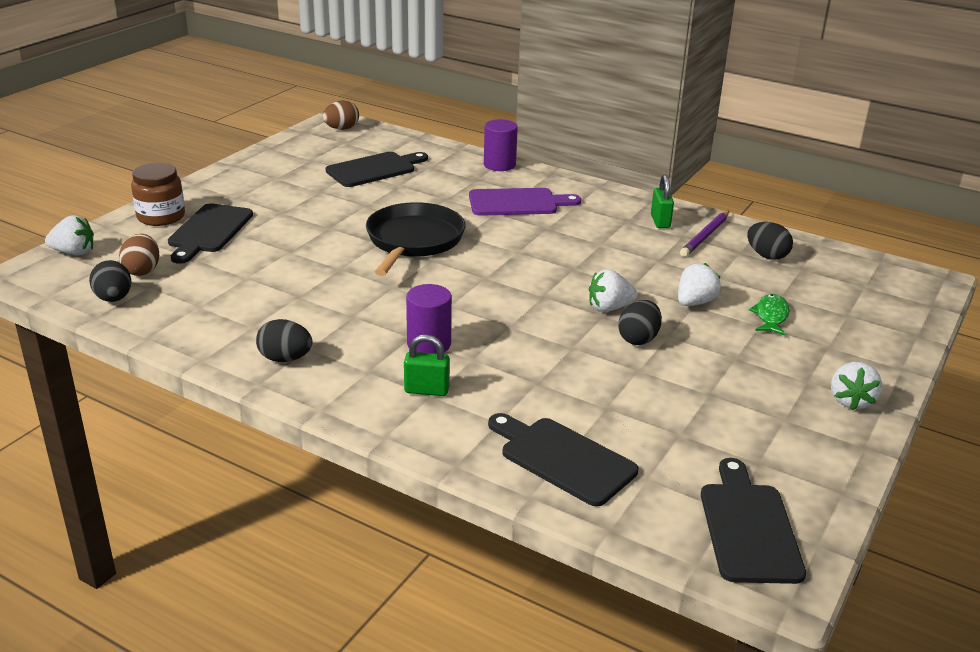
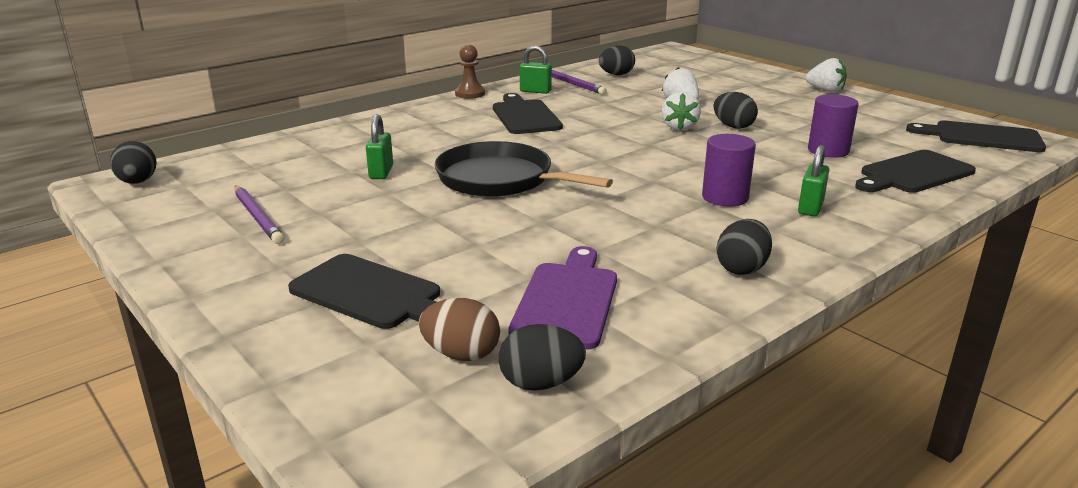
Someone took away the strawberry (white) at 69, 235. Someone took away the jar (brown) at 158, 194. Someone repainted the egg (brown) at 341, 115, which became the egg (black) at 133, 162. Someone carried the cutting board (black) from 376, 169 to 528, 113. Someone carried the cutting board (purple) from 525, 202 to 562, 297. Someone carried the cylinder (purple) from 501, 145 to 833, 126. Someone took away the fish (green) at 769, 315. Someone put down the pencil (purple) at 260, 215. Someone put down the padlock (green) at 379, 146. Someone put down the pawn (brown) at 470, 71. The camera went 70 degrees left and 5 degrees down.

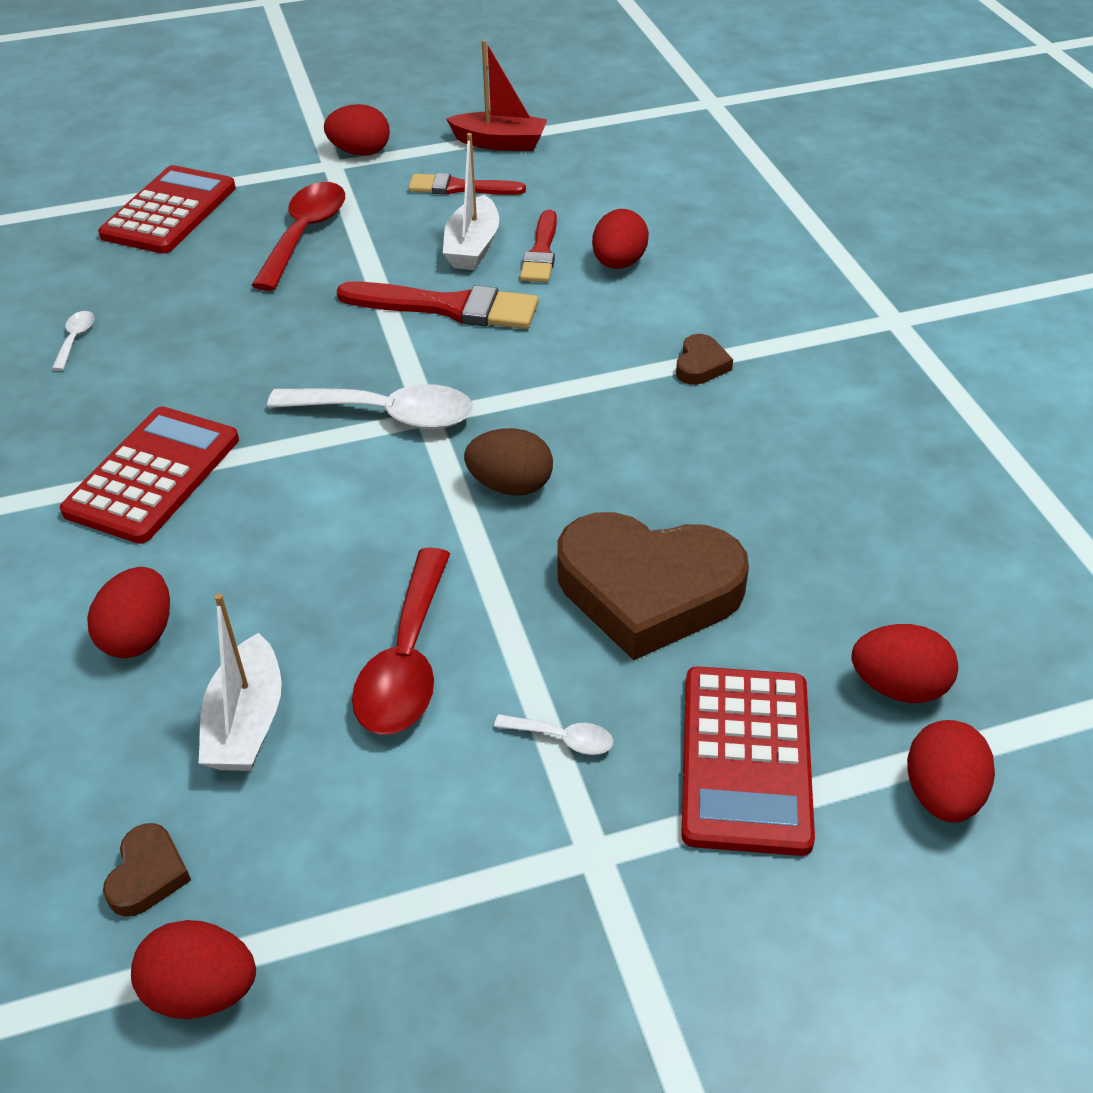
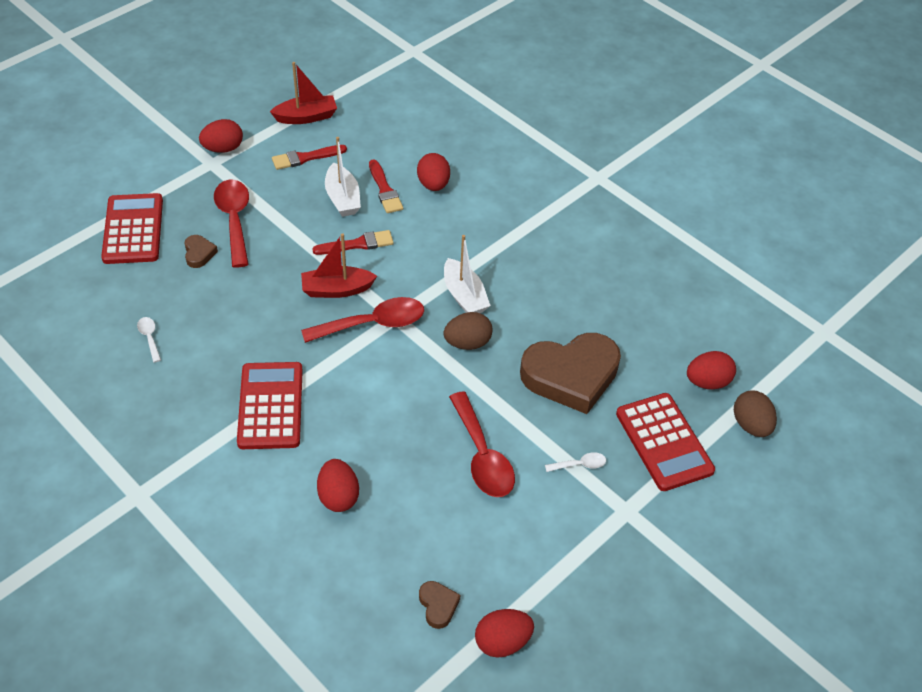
Someone carried the boat (white) from 240, 682 to 467, 274. Someone repainted the spoon (white) at 370, 406, which became the spoon (red) at 362, 320. Someone scaled the brush (red) at 437, 305 by 0.64. Someone carried the heart (brown) from 704, 359 to 201, 251. Someone repainted the egg (red) at 951, 771, which became the egg (brown) at 755, 414. Someone put down the boat (red) at 339, 265. The camera went 30 degrees left and 5 degrees up.

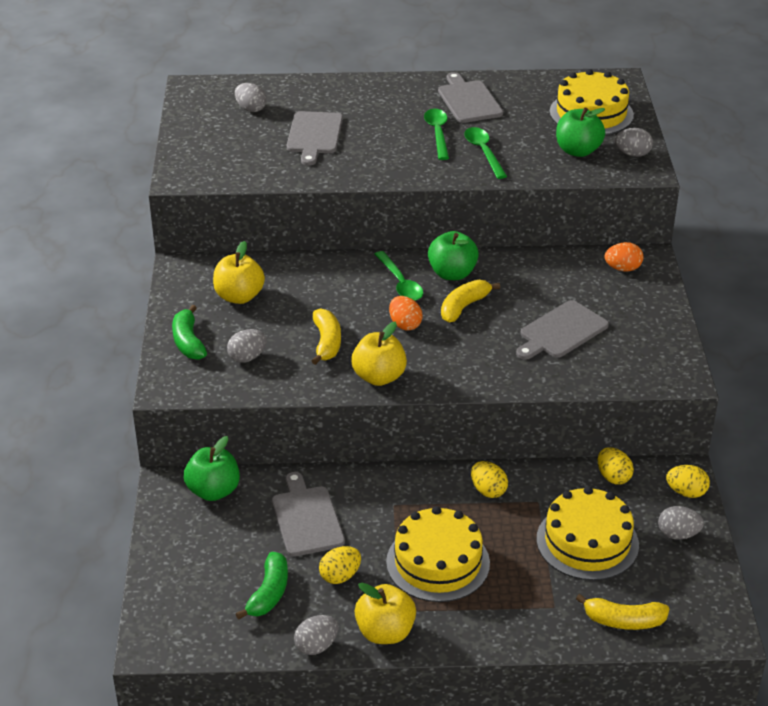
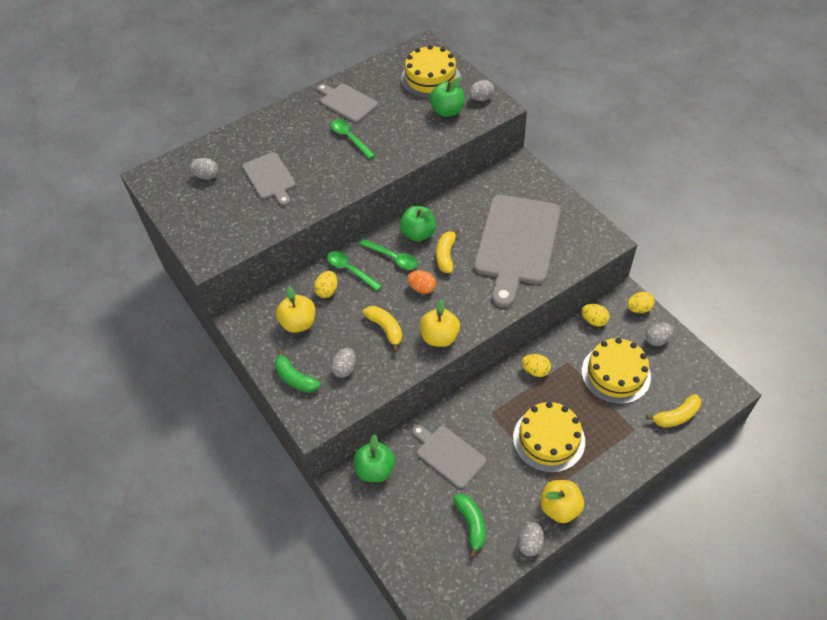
Someone carried the egg (yellow) from 340, 565 to 325, 284. Someone carried the spoon (green) from 485, 153 to 354, 271. Someone scaled the cutting board (grey) at 562, 330 by 1.89. Someone took away the egg (orange) at 624, 256. The camera went 30 degrees left and 15 degrees up.

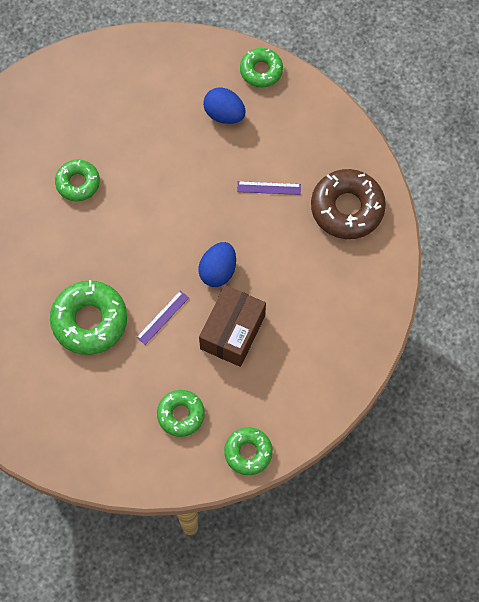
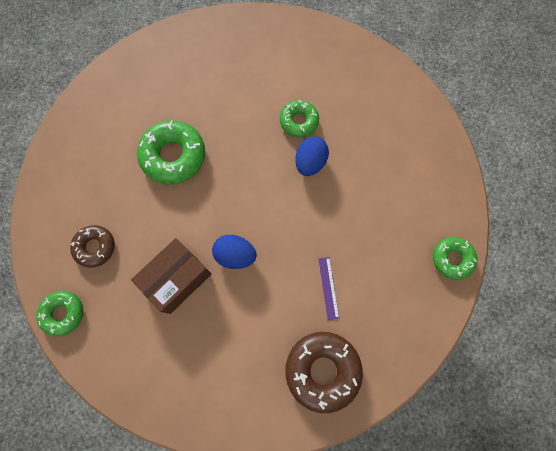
Someone took away the ruler (purple) at 162, 318. Someone repainted the donut (green) at 181, 413, which became the donut (brown) at 92, 246. Someone rotated the box (brown) at 232, 326 by 60 degrees counterclockwise. Someone carried the egg (blue) from 224, 105 to 312, 156. The camera went 80 degrees right and 5 degrees up.

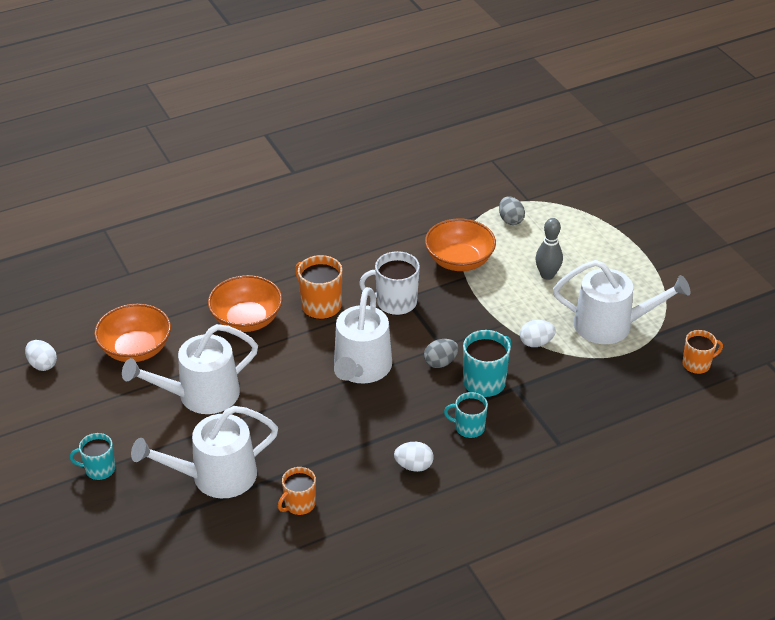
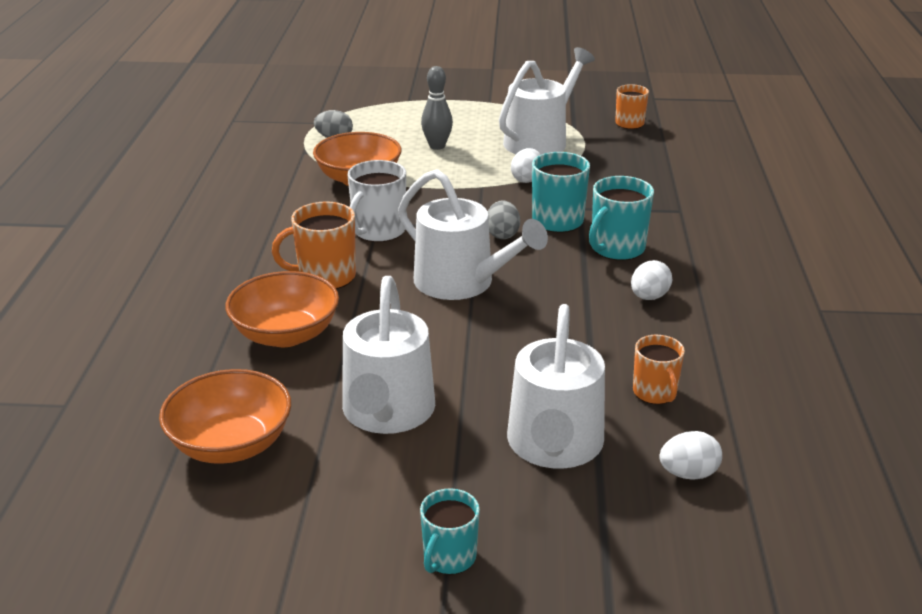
Someone carried the egg (white) from 41, 355 to 690, 455. Someone scaled the mug (turquoise) at 466, 415 by 1.51. The camera went 60 degrees left and 10 degrees down.

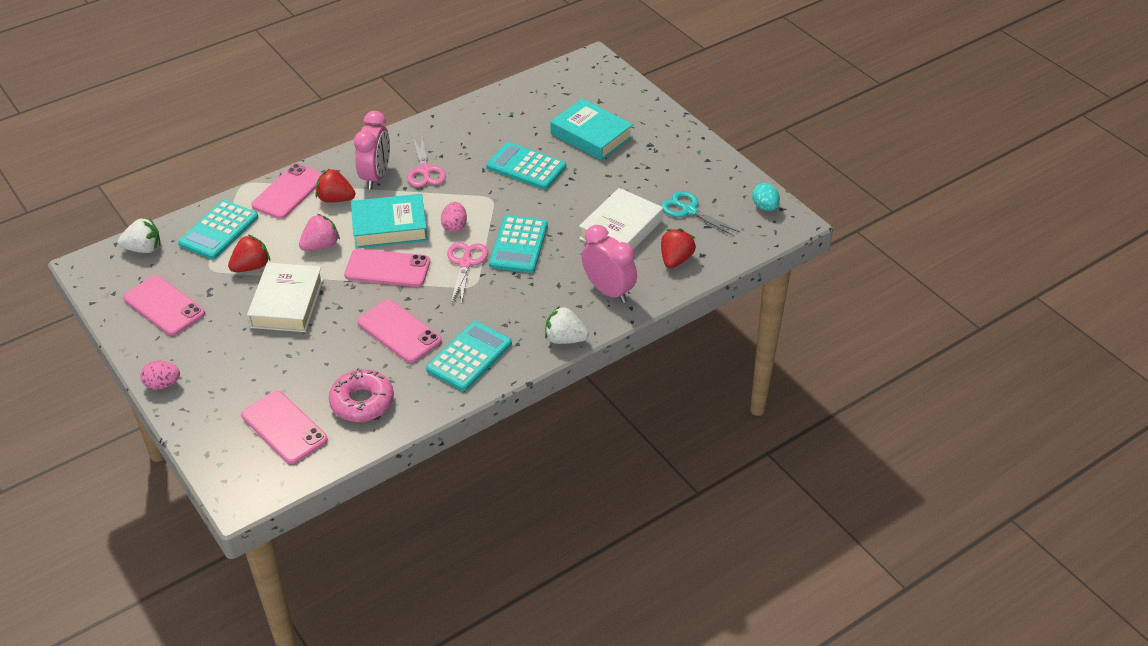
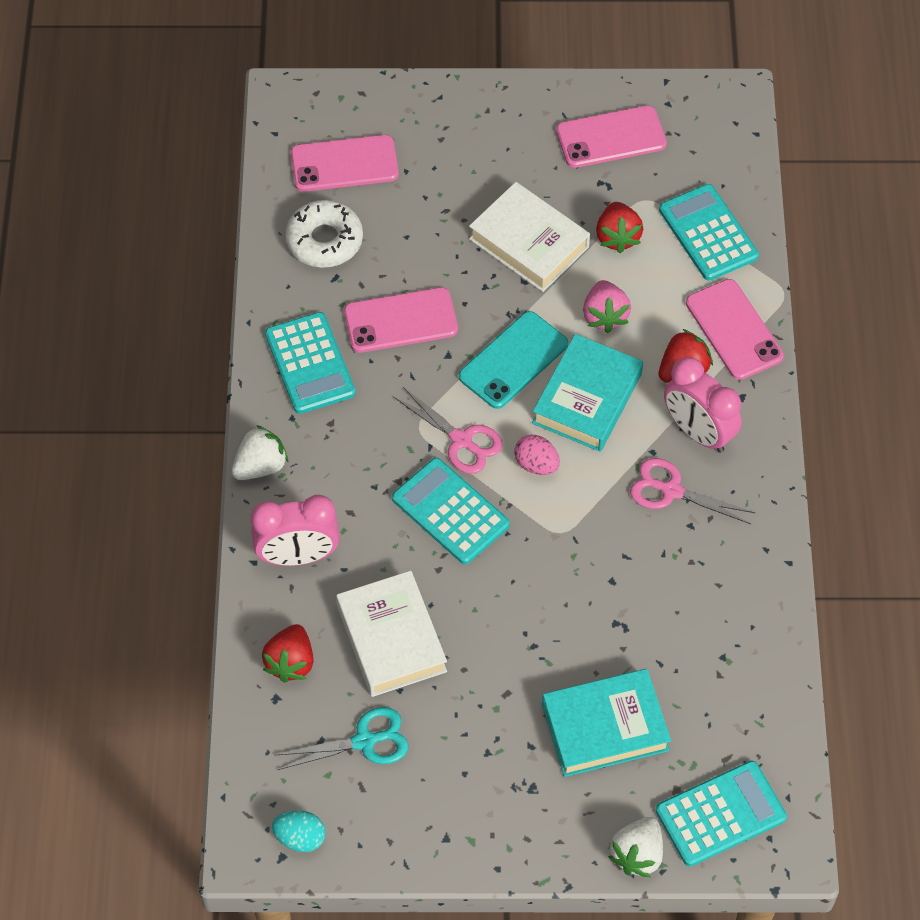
Someone carried the strawberry (white) from 139, 235 to 635, 847. Someone took away the egg (pink) at 160, 375. Someone repainted the donut (pink) at 361, 395, which became the donut (white) at 324, 234. Someone repainted the phone (pink) at 387, 268, which became the phone (turquoise) at 513, 360. Someone carried the calculator (turquoise) from 526, 165 to 721, 813. Someone rotated the strawberry (red) at 678, 249 by 45 degrees clockwise. The camera went 125 degrees right and 15 degrees up.

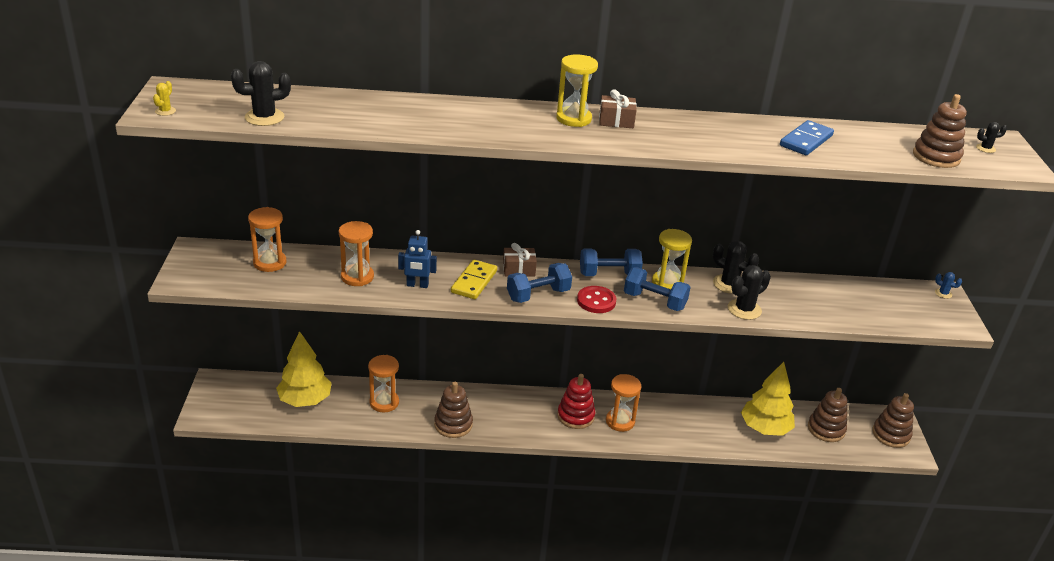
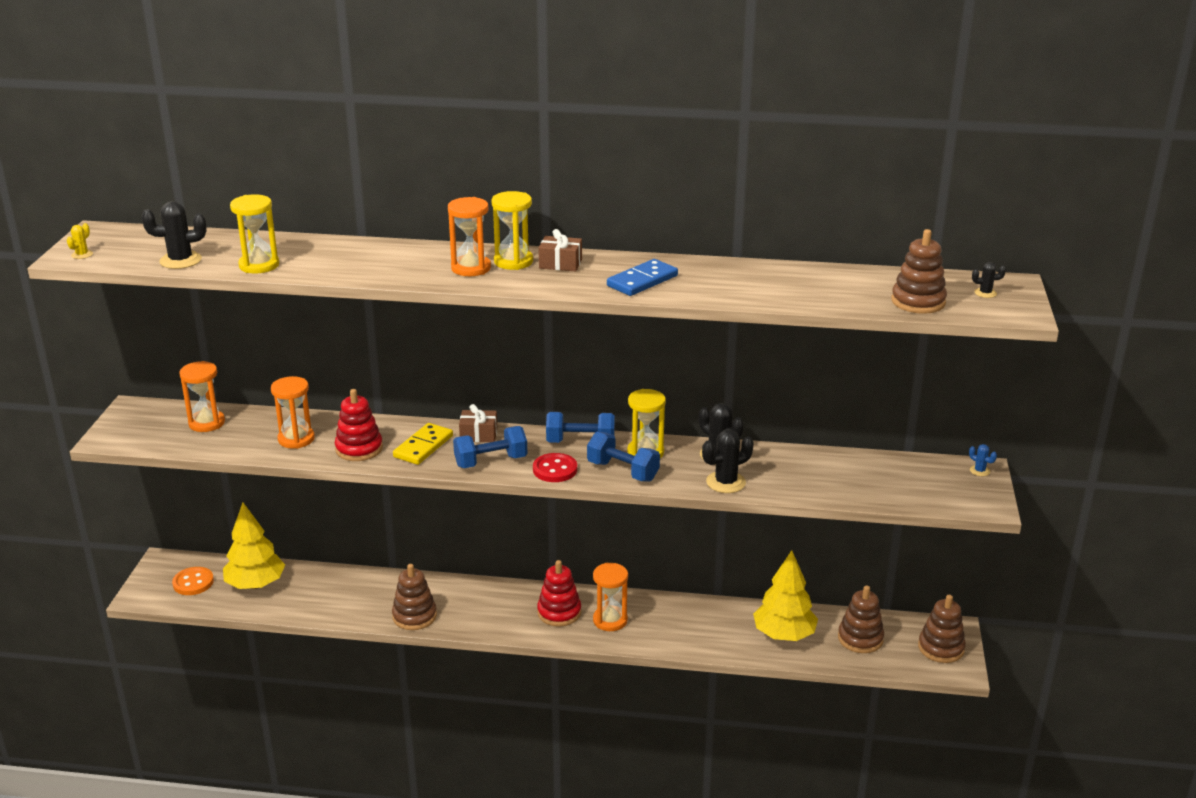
Someone carried the hourglass (orange) from 383, 384 to 469, 236. Someone swapped the robot (blue) at 417, 259 for the stacking toy (red) at 359, 425. Someone carried the domino (blue) from 807, 137 to 642, 277. Someone put down the button (orange) at 193, 581. Someone put down the hourglass (yellow) at 254, 234. The camera went 10 degrees right and 5 degrees down.

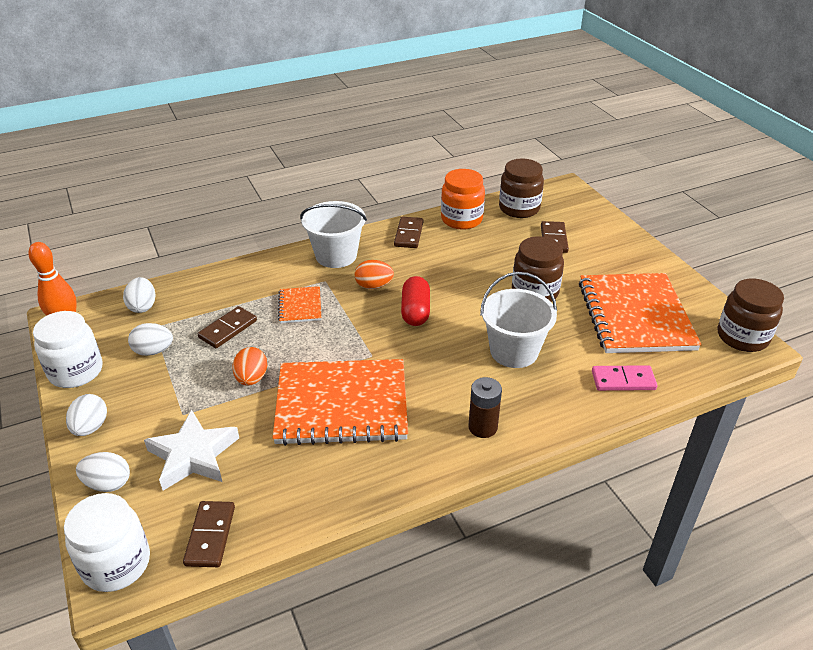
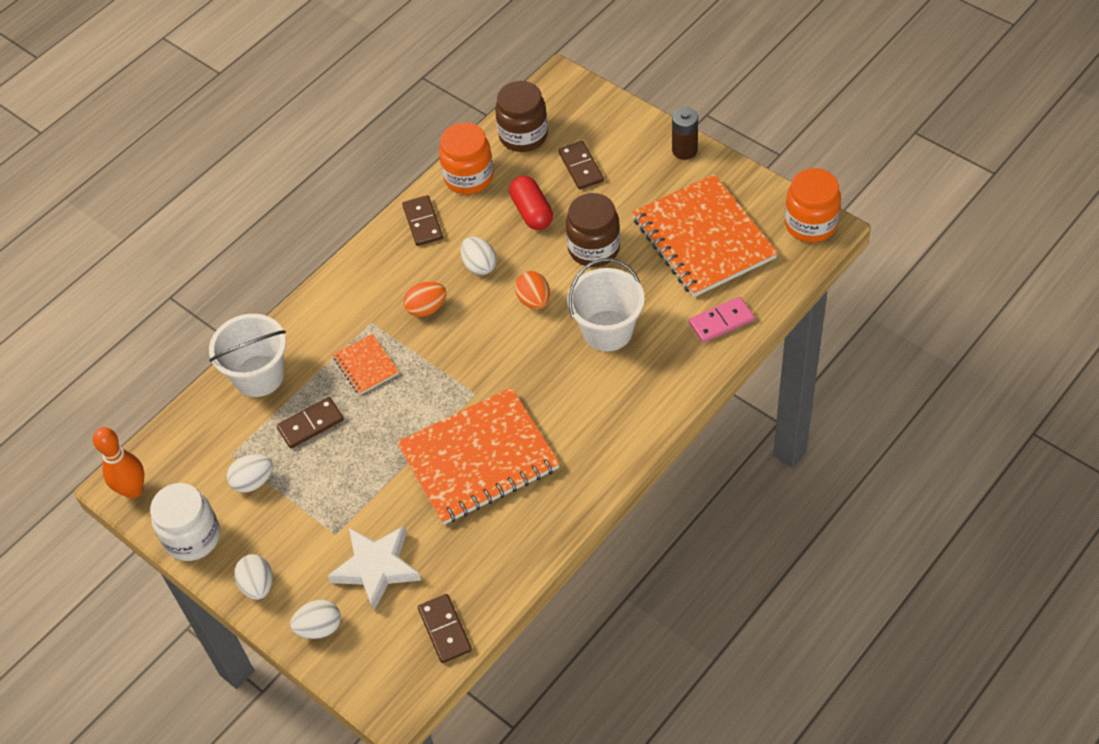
Someone took away the jar (white) at 107, 542. Someone carried the egg (white) from 139, 295 to 479, 256. Someone rotated the domino (brown) at 227, 327 by 45 degrees clockwise. Someone carried the egg (orange) from 249, 366 to 532, 290. Someone carried the bucket (white) from 333, 234 to 247, 355. Someone carried the capsule (red) from 415, 301 to 531, 203. Someone carried the battery (brown) from 485, 407 to 685, 133. Someone repainted the jar (brown) at 751, 315, which became the jar (orange) at 813, 205. The camera went 20 degrees left and 15 degrees up.

